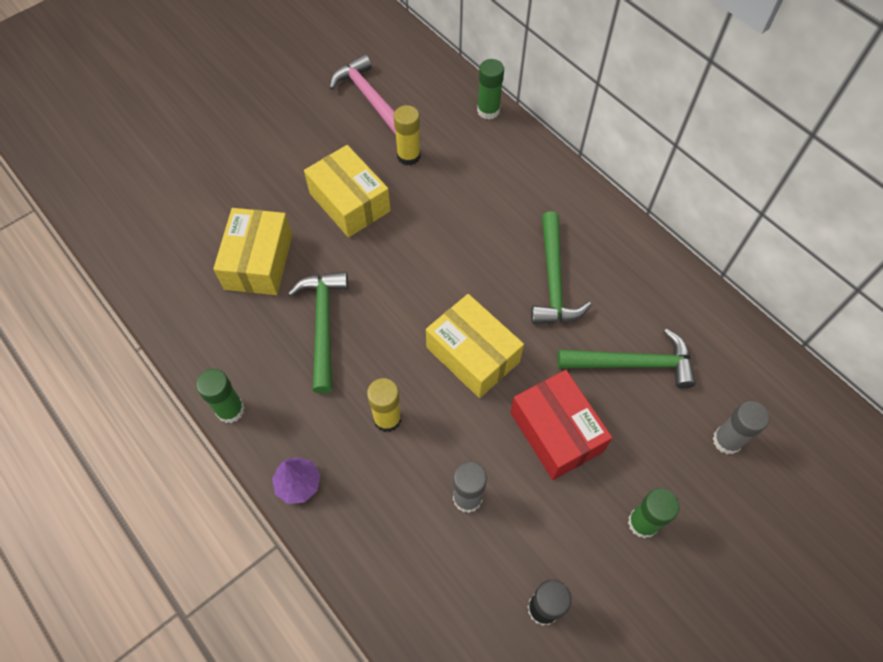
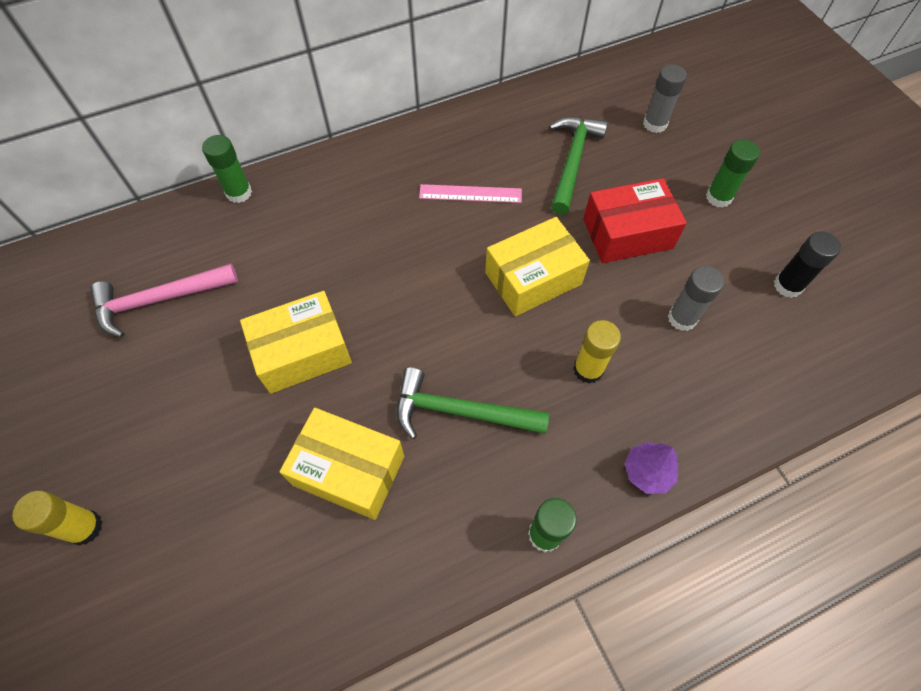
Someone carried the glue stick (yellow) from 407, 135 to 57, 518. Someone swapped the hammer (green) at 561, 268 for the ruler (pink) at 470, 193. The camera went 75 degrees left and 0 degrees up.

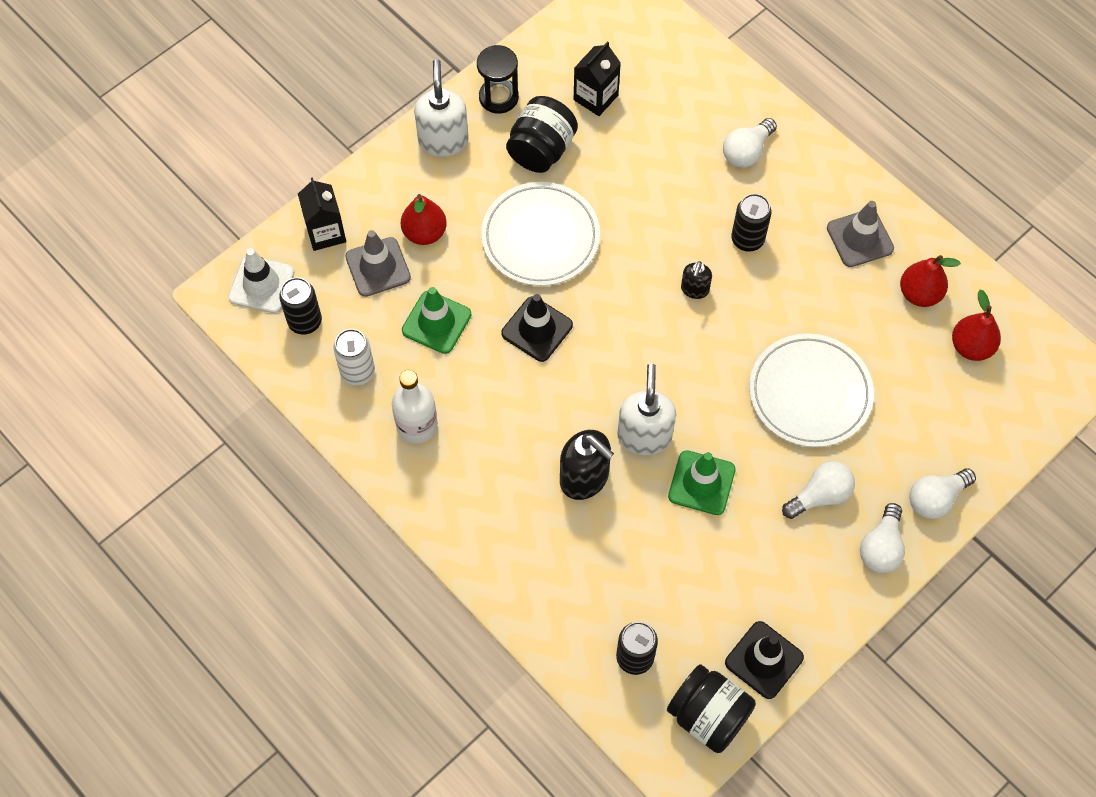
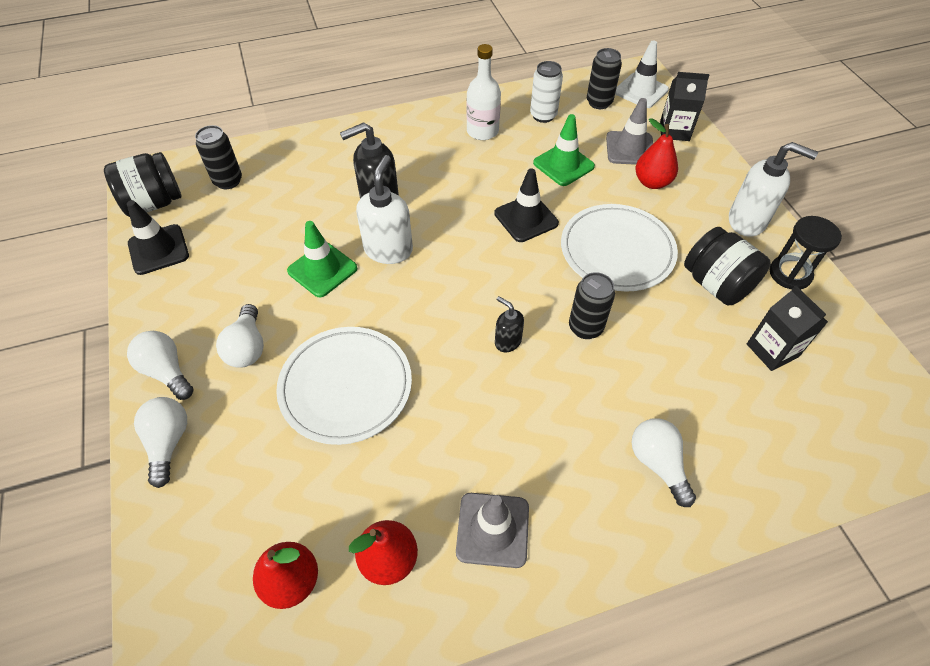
Someone rotated the soap dispenser (white) at 646, 409 by 105 degrees counterclockwise. Someone carried the can (black) from 751, 223 to 592, 305. The camera went 115 degrees right and 10 degrees down.

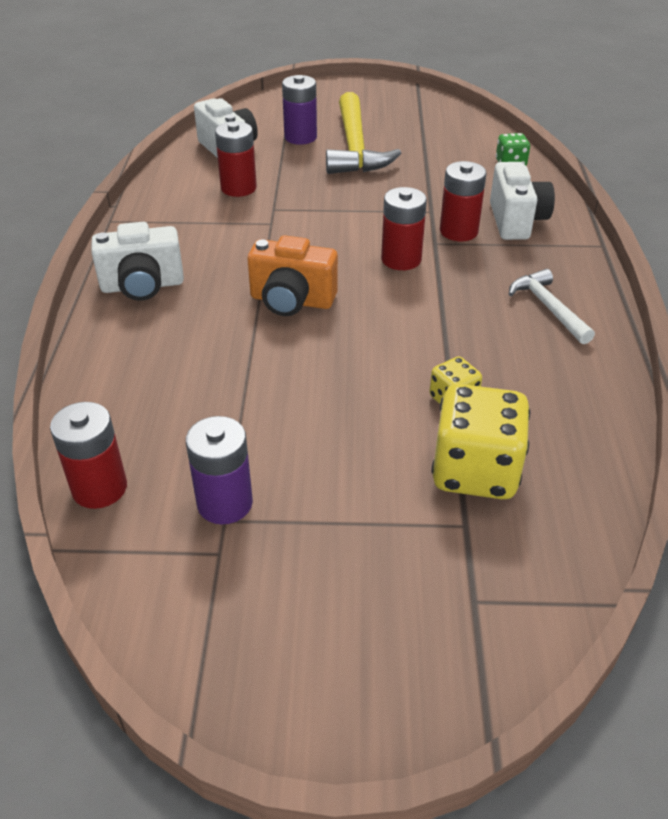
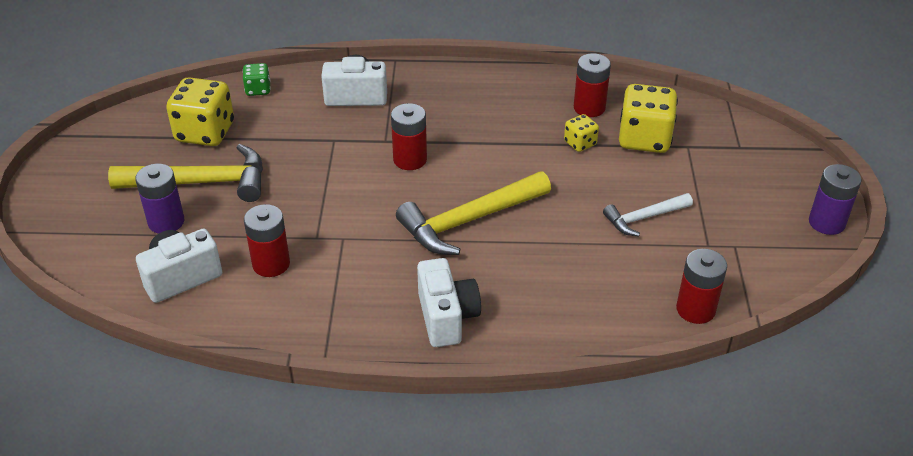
Someone carried the battery (purple) from 219, 470 to 835, 199. Someone swapped the camera (orange) at 292, 275 for the hammer (yellow) at 473, 213. Someone carried the battery (red) from 463, 201 to 592, 85. Someone carried the hammer (white) from 552, 306 to 648, 214. Someone put down the dice (yellow) at 200, 111. The camera went 90 degrees left and 0 degrees up.

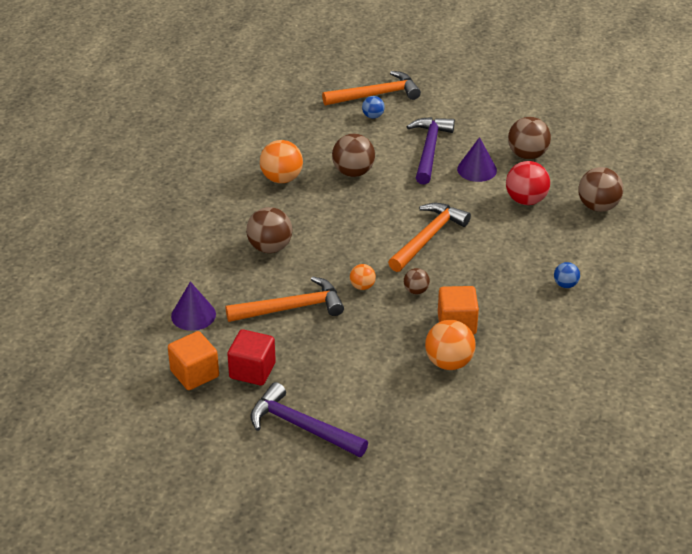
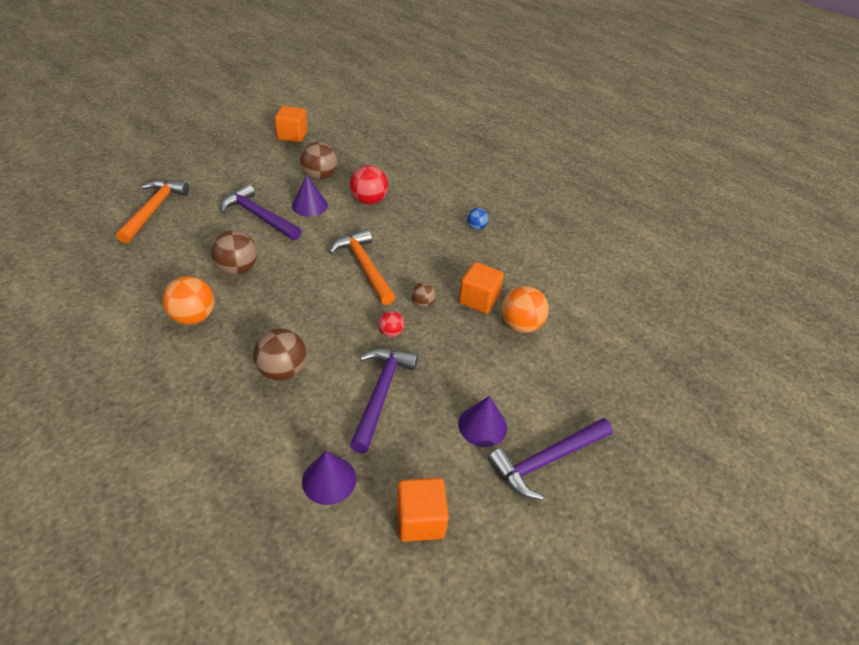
Someone repainted the hammer (orange) at 285, 299, which became the hammer (purple) at 384, 400. Someone took away the cube (red) at 251, 357. Someone repainted the ball (orange) at 363, 277, which became the ball (red) at 391, 324. Someone took away the ball (blue) at 373, 107. Someone took away the ball (brown) at 600, 189. Someone put down the cube (orange) at 291, 124. Someone put down the cone (purple) at 483, 421. The camera went 65 degrees left and 5 degrees up.

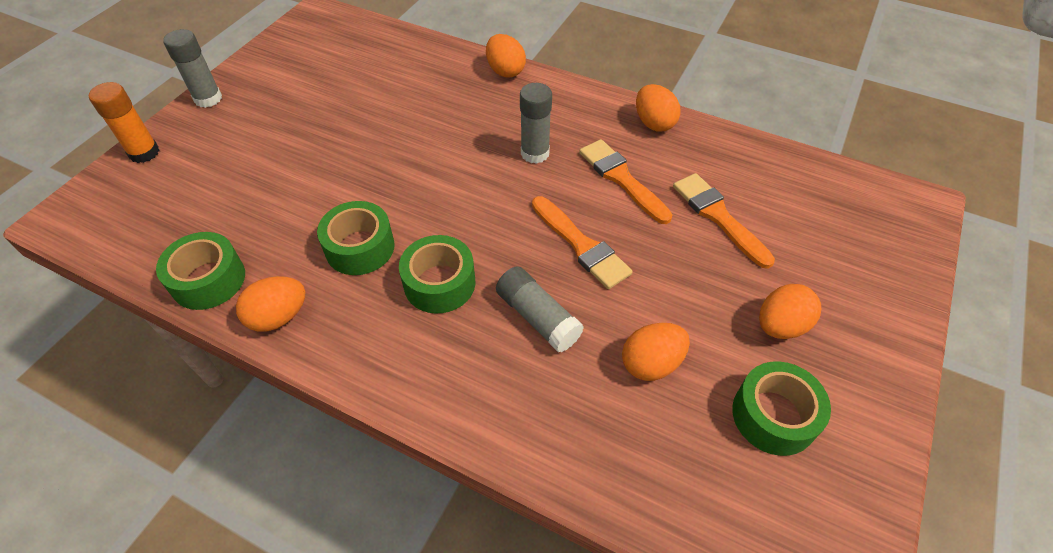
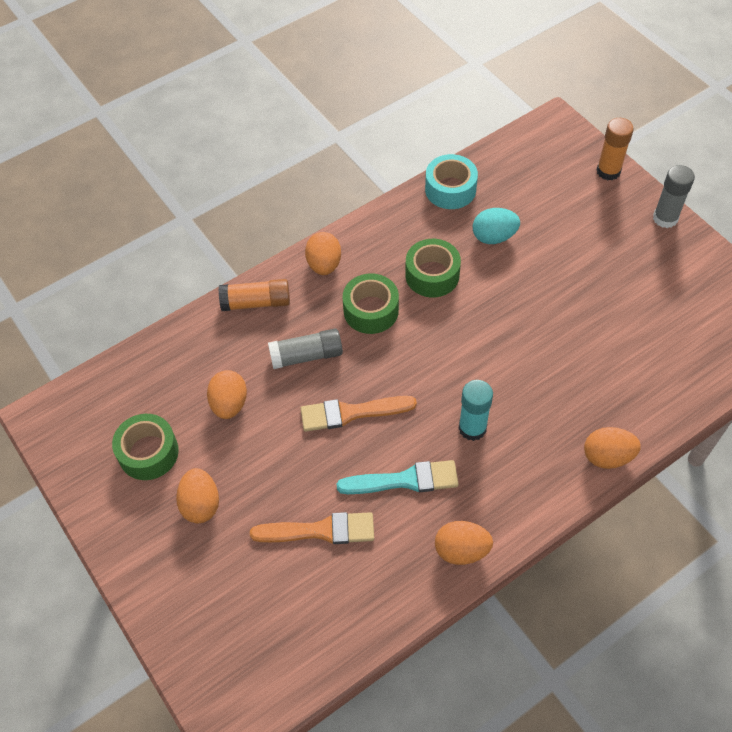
Someone repainted the tape (green) at 200, 271, which became the tape (turquoise) at 451, 181. Someone carried the egg (orange) from 270, 304 to 323, 253. Someone repainted the glue stick (grey) at 536, 123, which became the glue stick (turquoise) at 475, 410. Someone repainted the brush (orange) at 626, 181, which became the brush (turquoise) at 398, 477. Someone put down the glue stick (orange) at 254, 295. Someone put down the egg (turquoise) at 496, 226. The camera went 120 degrees right and 5 degrees up.

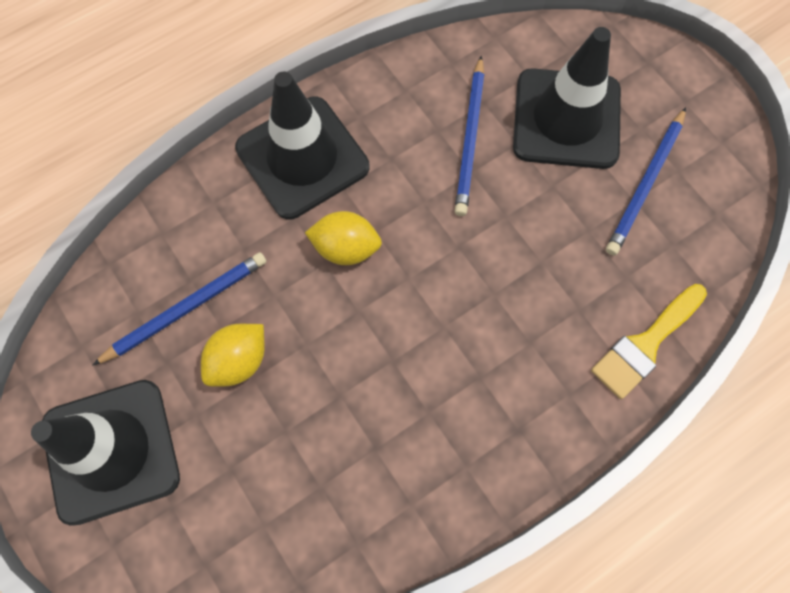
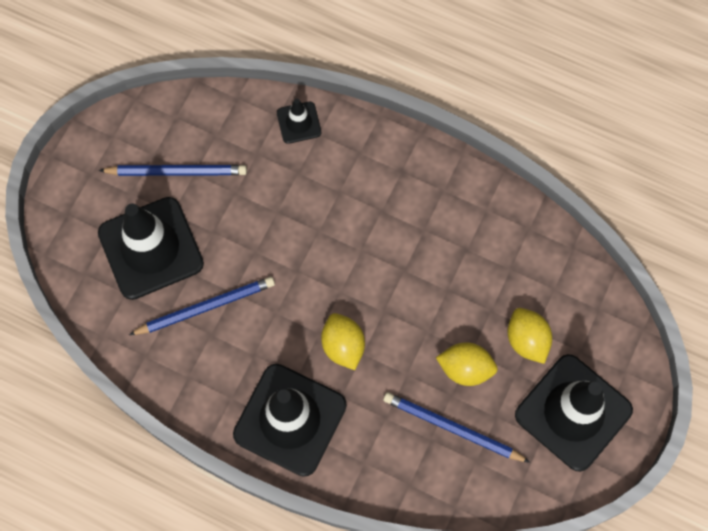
Someone swapped the brush (yellow) at 649, 341 for the traffic cone (black) at 299, 121. Someone put down the lemon (yellow) at 530, 336. The camera went 120 degrees left and 0 degrees up.

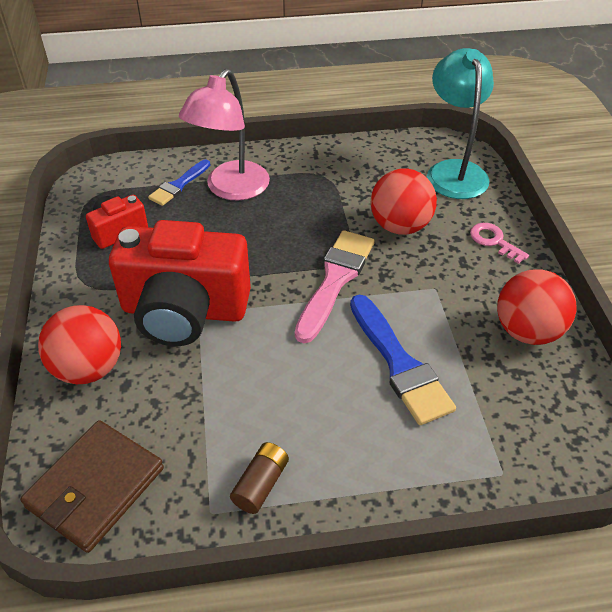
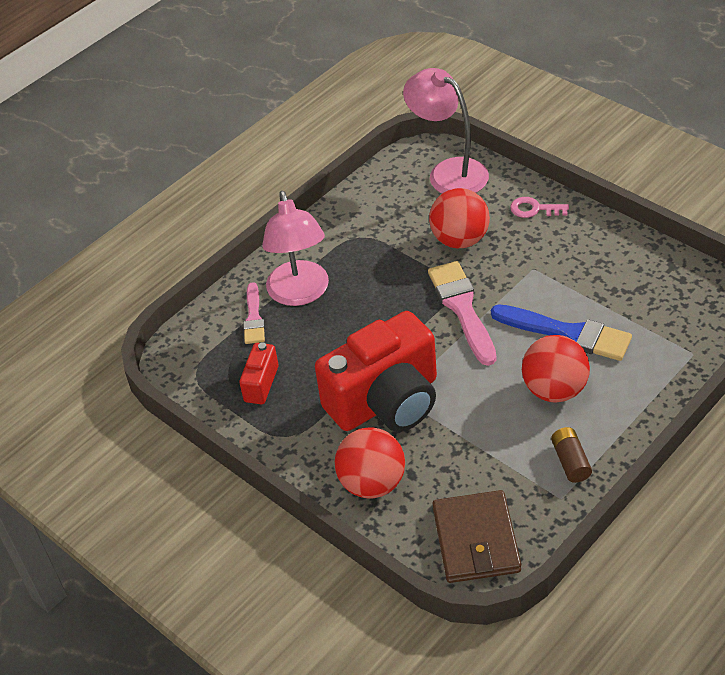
Someone repainted the brush (blue) at 179, 182, which became the brush (pink) at 254, 313. Someone repainted the lamp (turquoise) at 460, 123, which became the lamp (pink) at 446, 130. Someone carried the ball (red) from 536, 307 to 556, 368. The camera went 35 degrees left and 0 degrees up.

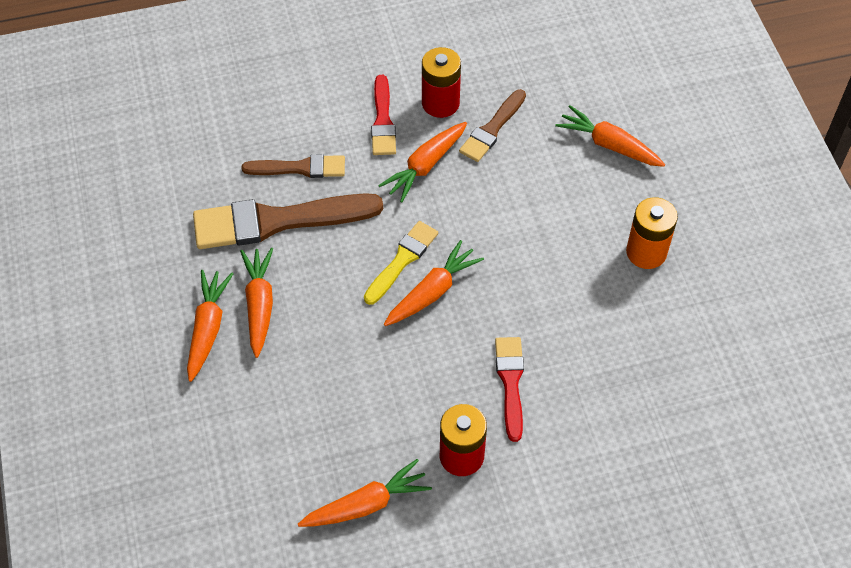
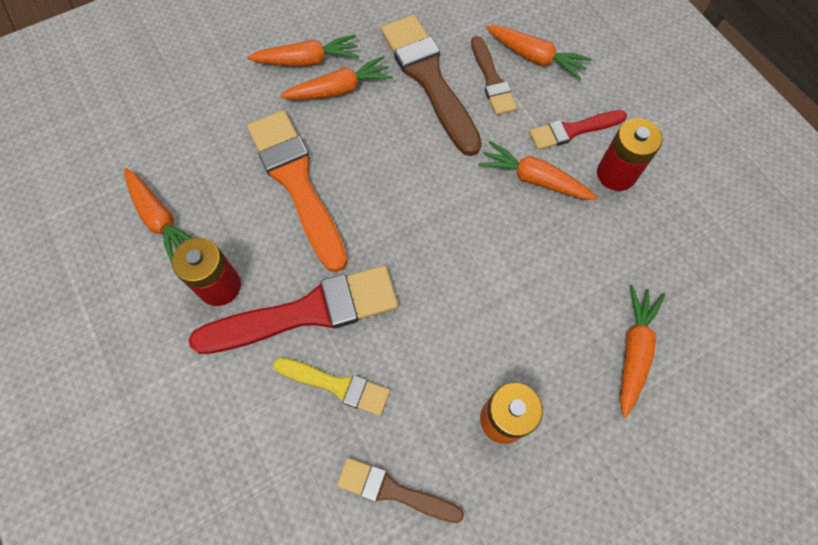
Someone carried the brush (yellow) from 401, 263 to 331, 387. Someone carried the carrot (orange) from 434, 283 to 539, 52. Someone carried the brush (brown) from 492, 125 to 400, 490. Someone scaled the brush (red) at 509, 389 by 1.79. Someone put down the brush (orange) at 297, 191. The camera went 75 degrees right and 10 degrees up.

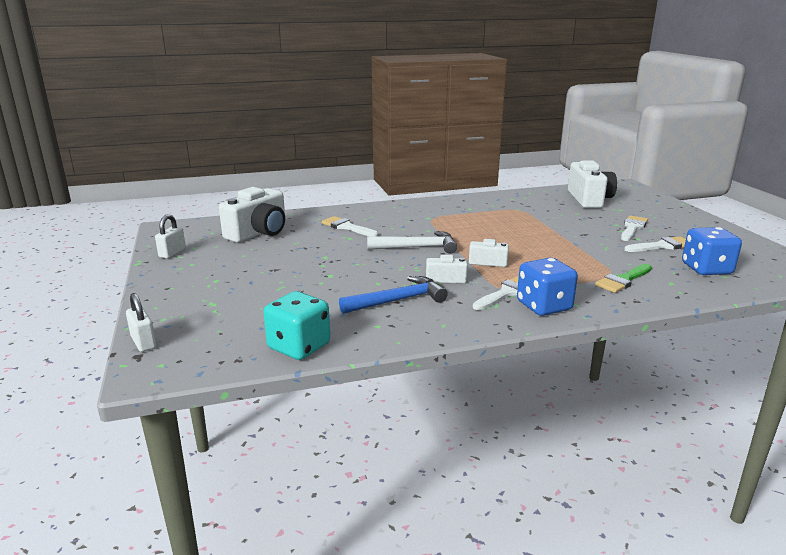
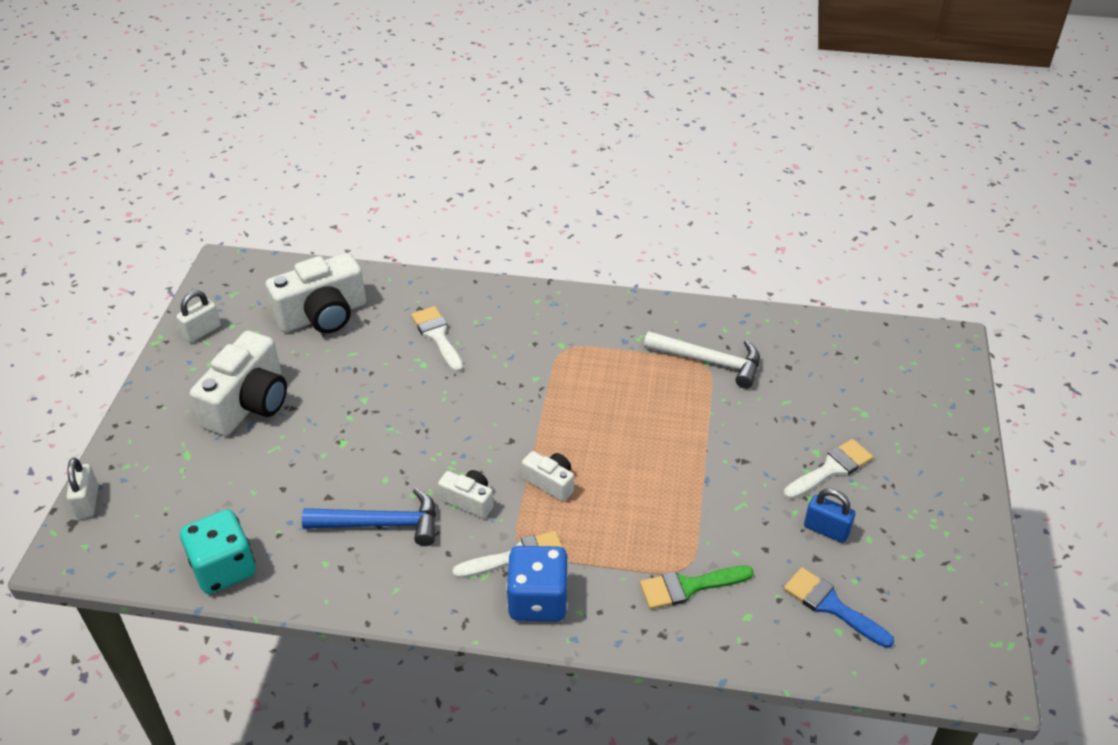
Someone carried the hammer (white) from 412, 242 to 702, 360. Someone carried the camera (white) from 592, 184 to 238, 383. Someone swapped the brush (white) at 655, 244 for the padlock (blue) at 829, 516. Someone swapped the dice (blue) at 712, 251 for the brush (blue) at 839, 607. The camera went 25 degrees right and 20 degrees up.

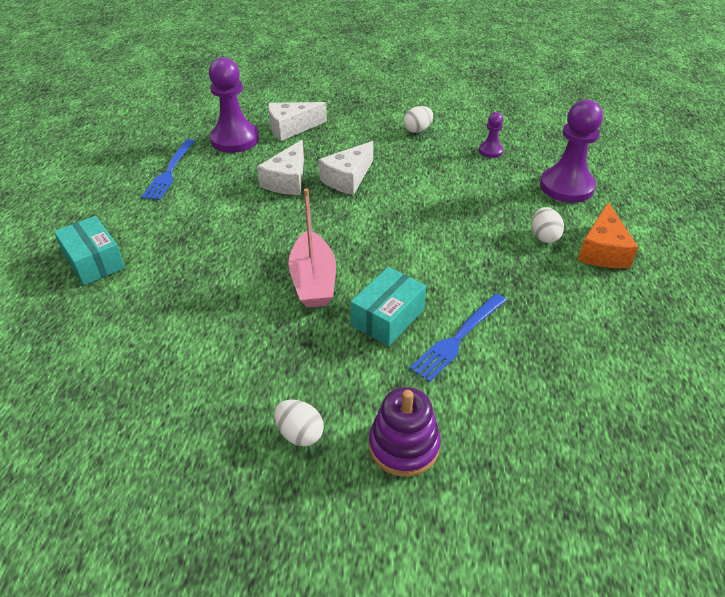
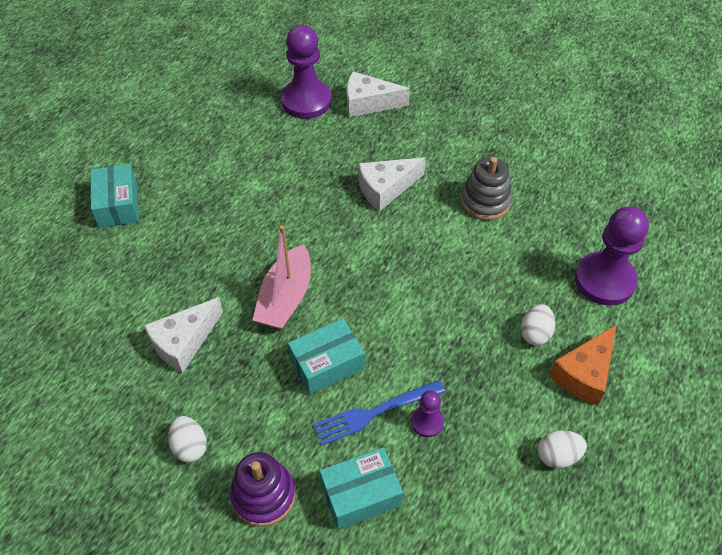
Someone took away the fork (blue) at 168, 169. Someone carried the cheese (white) from 280, 167 to 183, 335. Someone carried the egg (white) from 418, 119 to 562, 449. Someone carried the pawn (purple) from 491, 135 to 427, 413. Someone put down the box (turquoise) at 361, 488. Someone put down the stacking toy (grey) at 486, 188. The camera went 25 degrees right and 10 degrees up.

